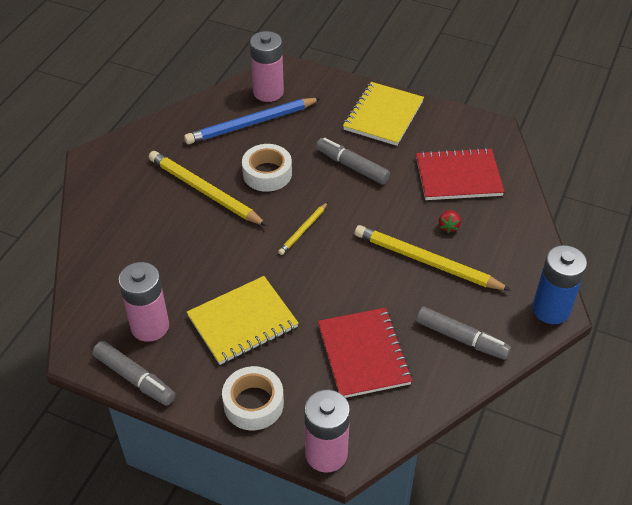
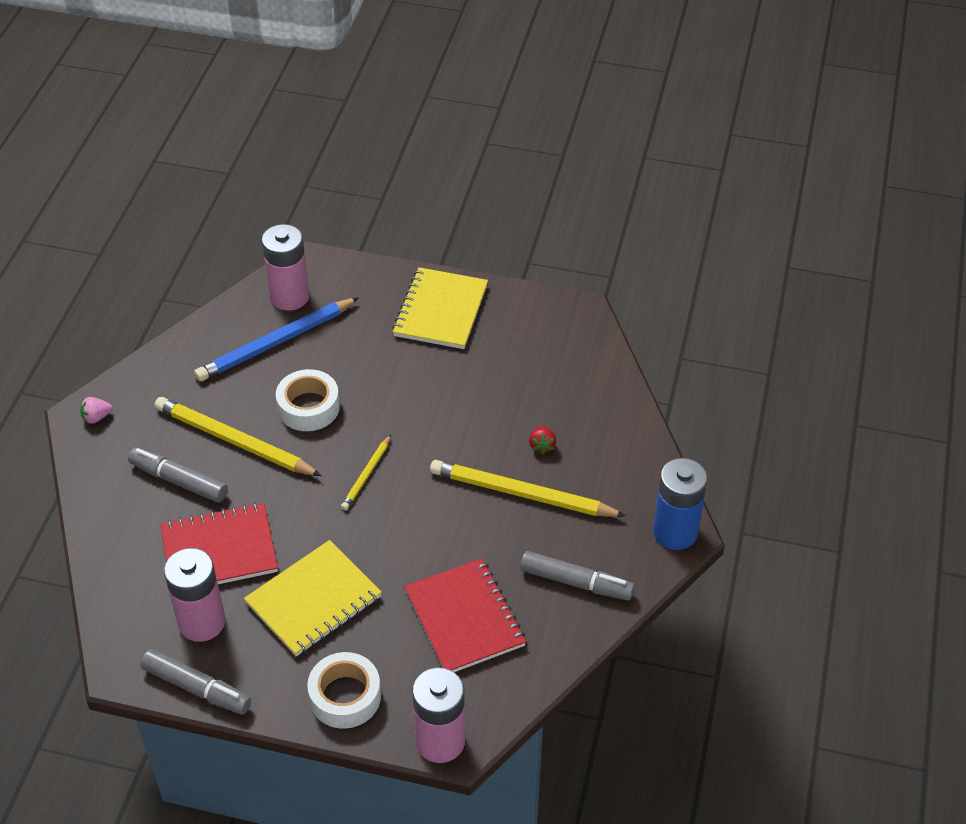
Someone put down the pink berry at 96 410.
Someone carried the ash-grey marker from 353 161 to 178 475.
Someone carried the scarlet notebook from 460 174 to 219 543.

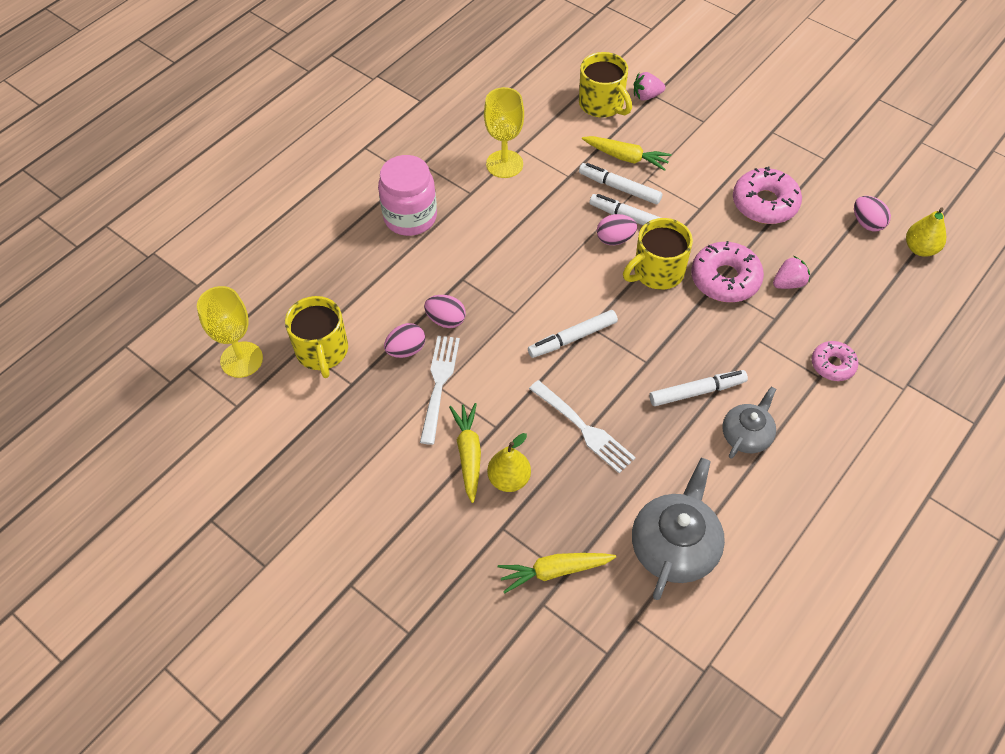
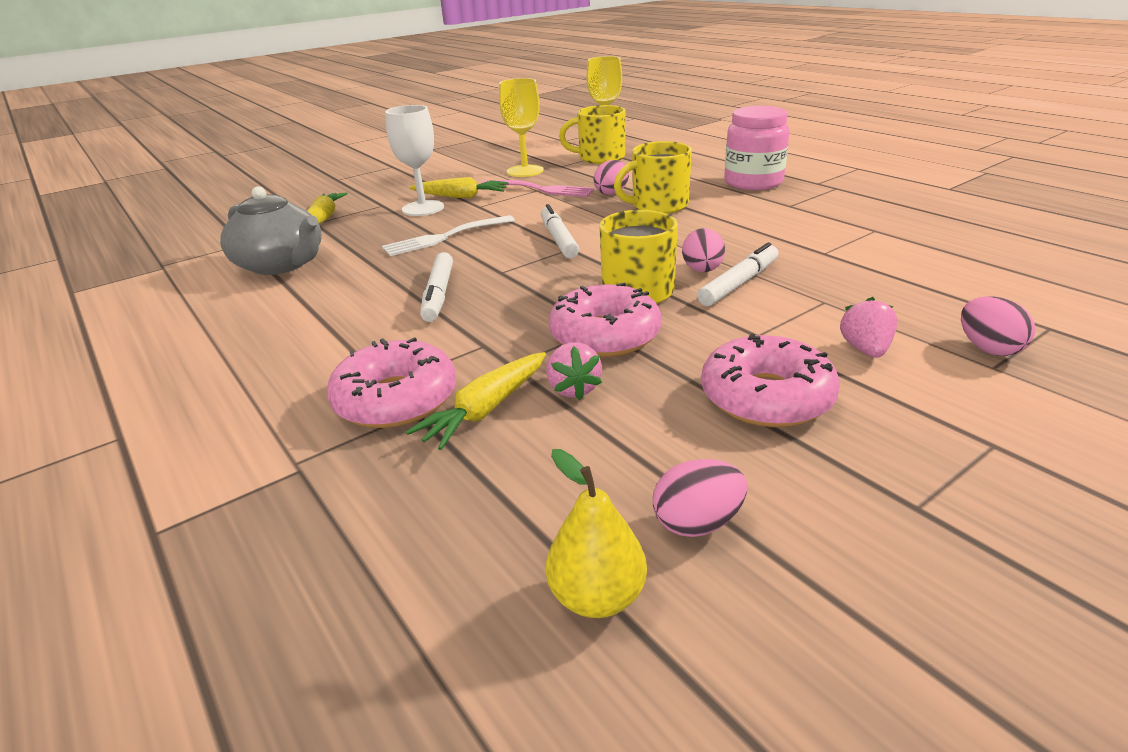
Someone took away the snow-white marker at 620 184.
Someone took away the ash-grey china teapot at 749 422.
Someone carried the pink egg from 404 340 to 998 326.
Someone carried the golden chalice from 504 132 to 521 127.
Someone carried the golden mug from 605 85 to 653 177.
Someone carried the golden carrot from 627 153 to 476 401.
Someone carried the pink berry from 650 86 to 868 327.
Someone swapped the golden pear fruit at 509 462 for the snow-white chalice at 414 160.
Someone repainted the snow-white table fork at 440 390, which became the pink table fork at 538 188.
Someone scaled the pink donut at 835 361 by 1.66.

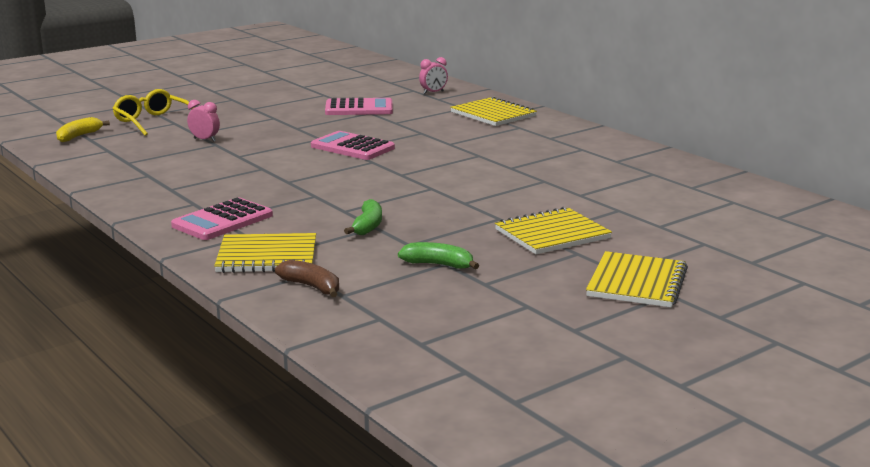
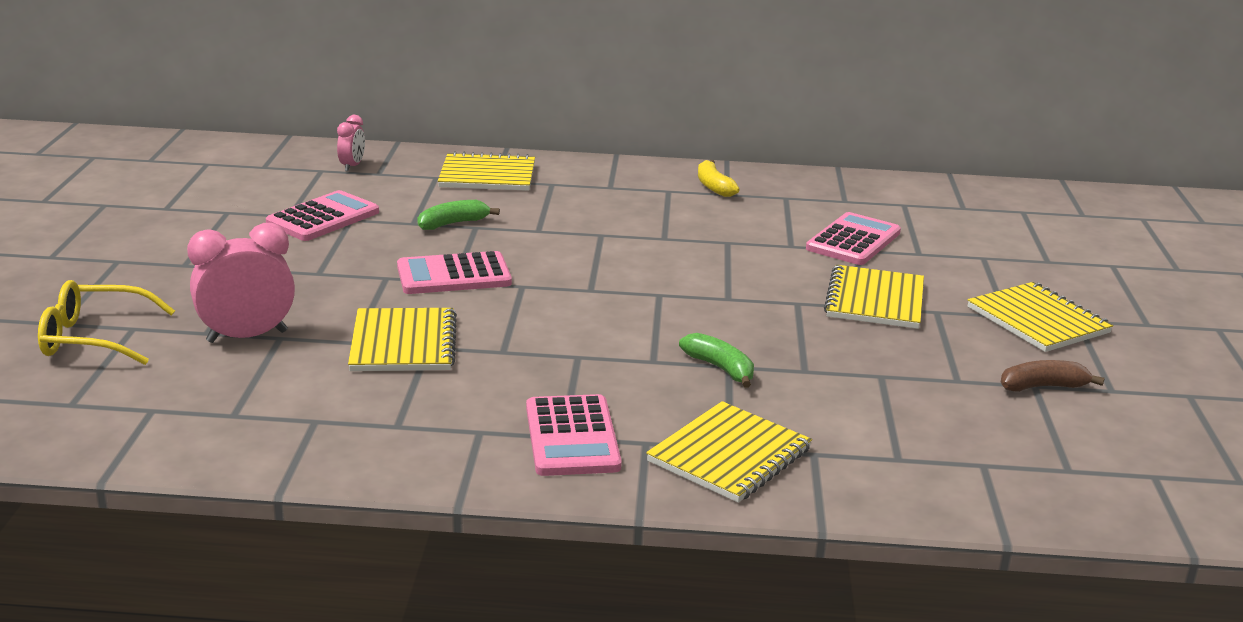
Someone put down the golden notebook at 402 339.
Someone put down the pink pocket calculator at 853 238.
Someone carried the golden toy banana from 83 129 to 719 178.
Someone carried the brown toy banana from 307 278 to 1052 376.
Someone carried the leaf-green toy banana from 438 255 to 458 215.
Someone scaled the pink alarm clock at 203 120 by 1.82.

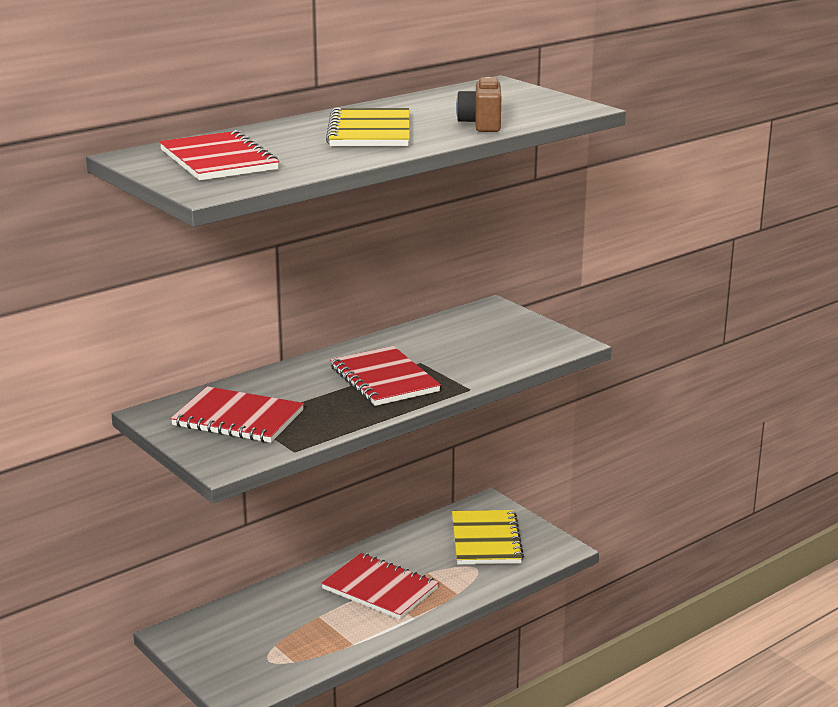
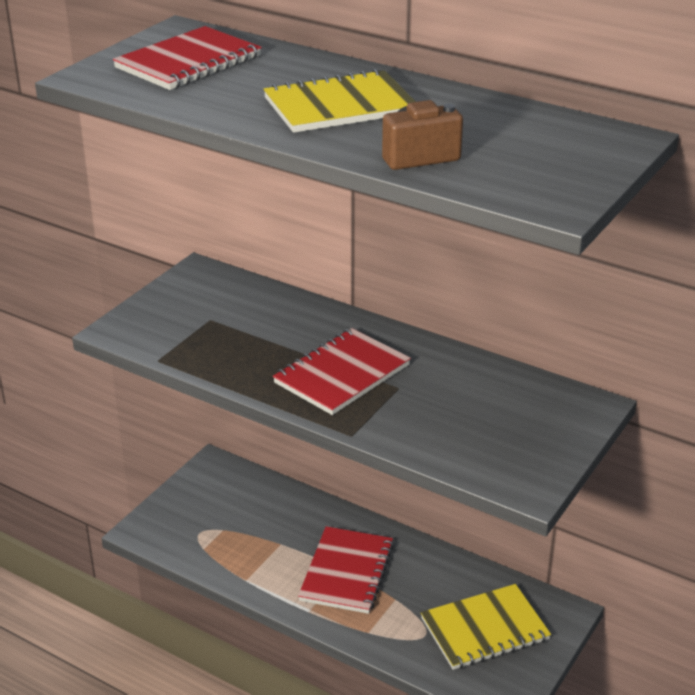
Someone took away the scarlet notebook at 237 414.

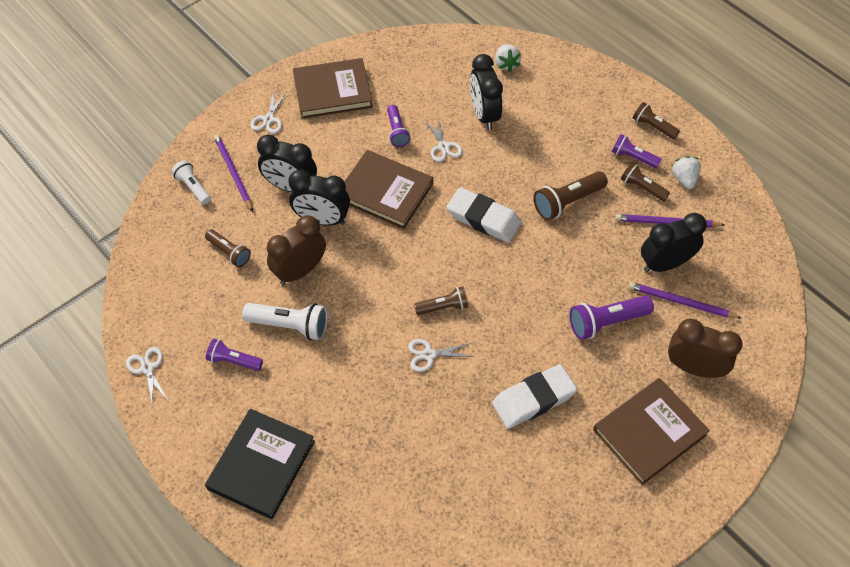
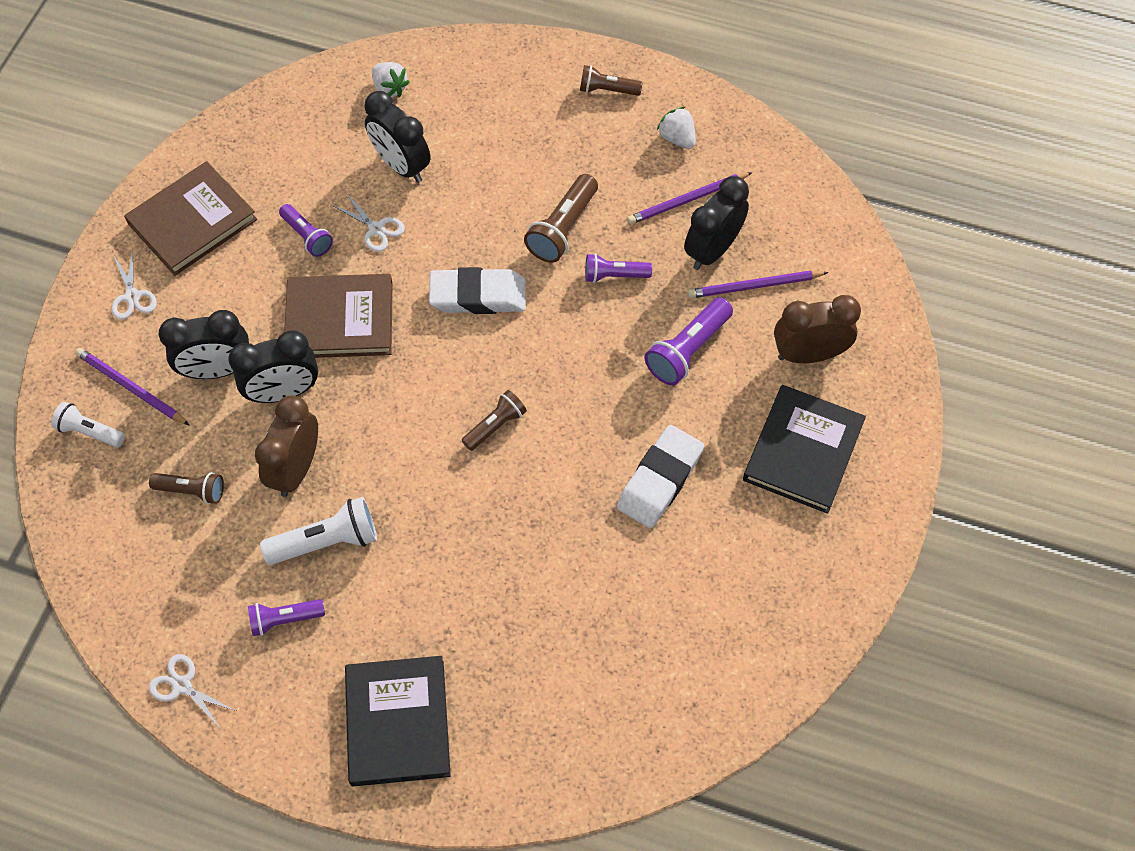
Someone took away the snow-white scissors at 441 355.
Someone took away the brown torch at 645 181.
Someone carried the violet torch from 636 151 to 618 268.
Someone repainted the brown hardback at 651 431, which became the jet-black hardback at 804 449.

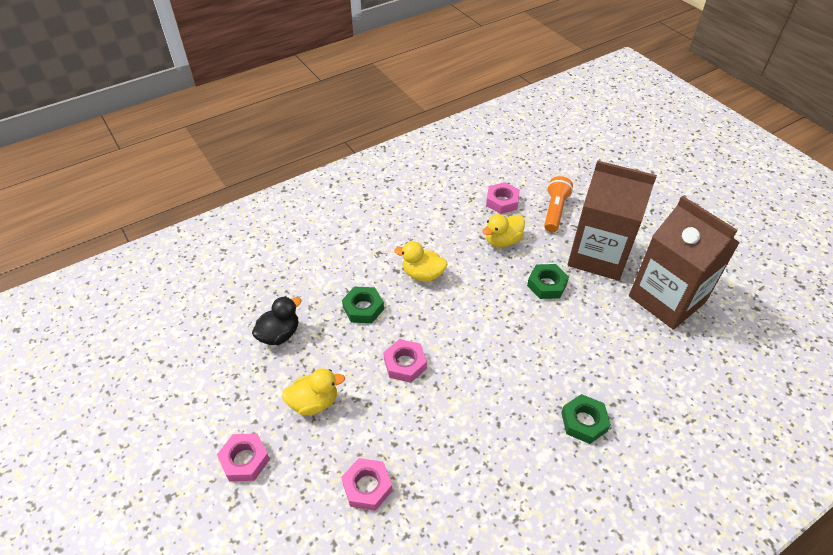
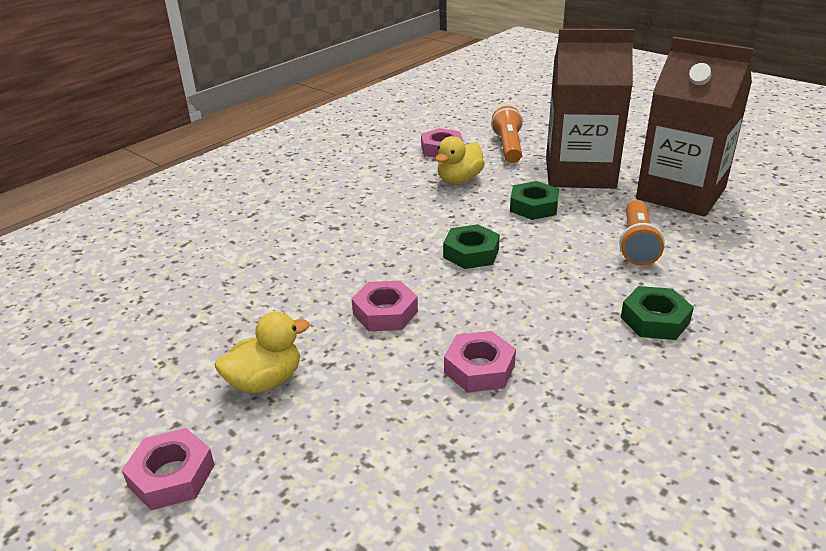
Someone took away the jet-black duck at 277 320.
Someone took away the golden duck at 420 261.
Someone put down the orange torch at 642 233.
Someone carried the pink hex nut from 367 484 to 480 361.
Someone carried the leaf-green hex nut from 363 305 to 471 246.

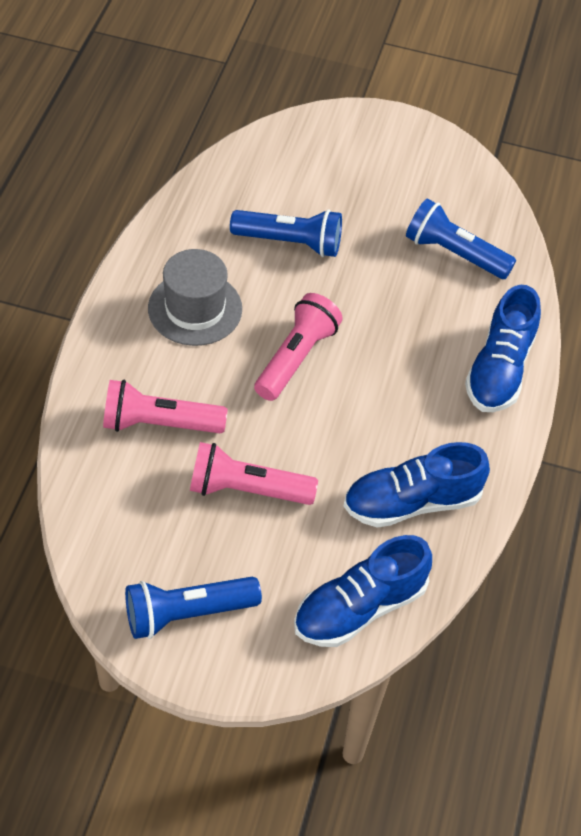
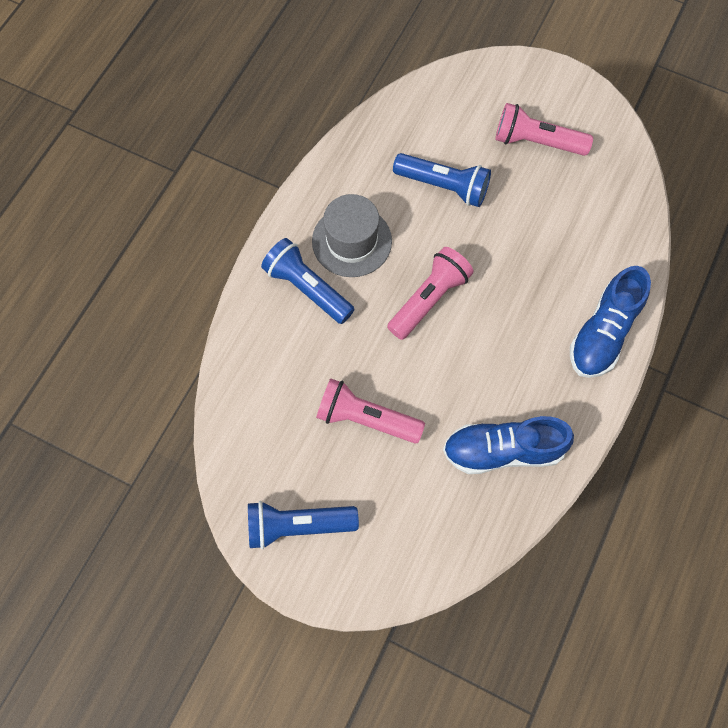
Someone took away the royal blue shoe at 363 591.
Someone carried the pink torch from 165 406 to 544 129.
Someone carried the royal blue torch from 461 239 to 308 281.

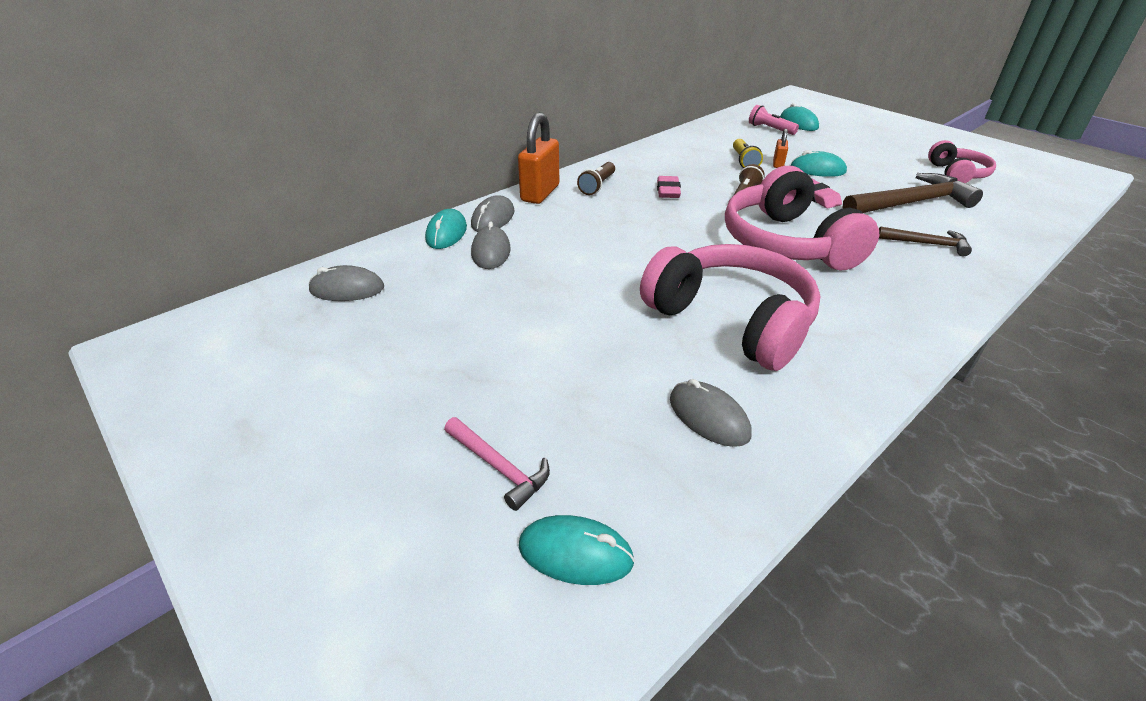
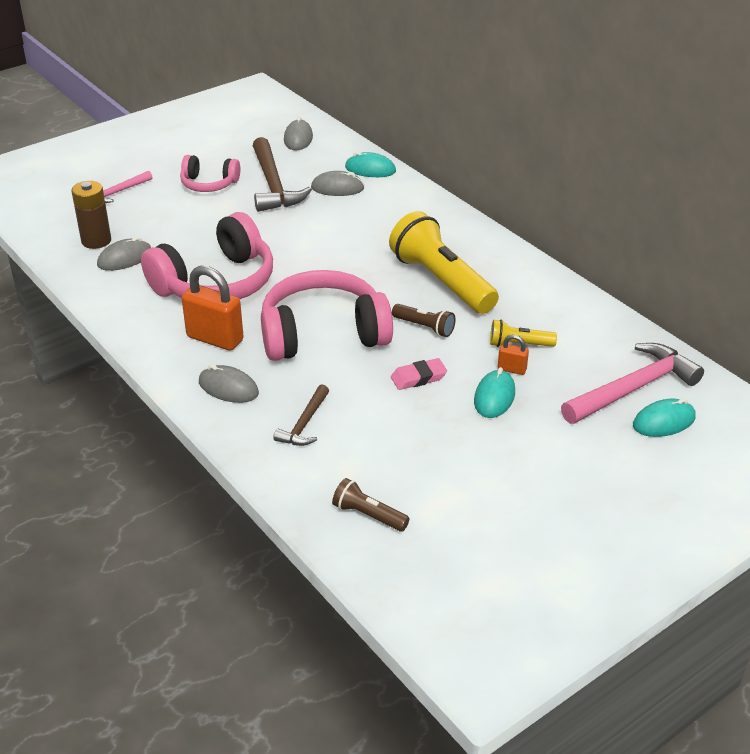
Someone took away the turquoise mouse at 577 550.
Someone put down the brown AA battery at 91 215.
Someone carried the ash-grey mouse from 493 213 to 229 383.
Someone carried the orange padlock from 538 158 to 213 308.
Someone carried the brown torch from 596 178 to 370 505.
Someone carried the brown claw hammer from 913 193 to 282 174.
Someone carried the pink headphones from 962 161 to 210 173.
Someone swapped the pink pencil eraser at 669 187 for the golden torch at 444 262.
Someone swapped the pink torch at 774 120 for the pink claw hammer at 632 383.

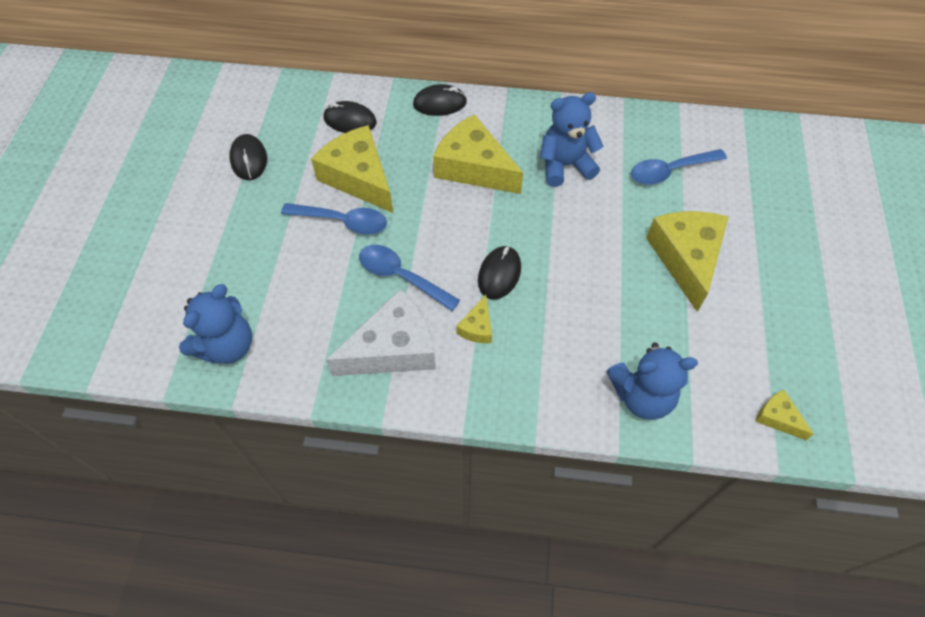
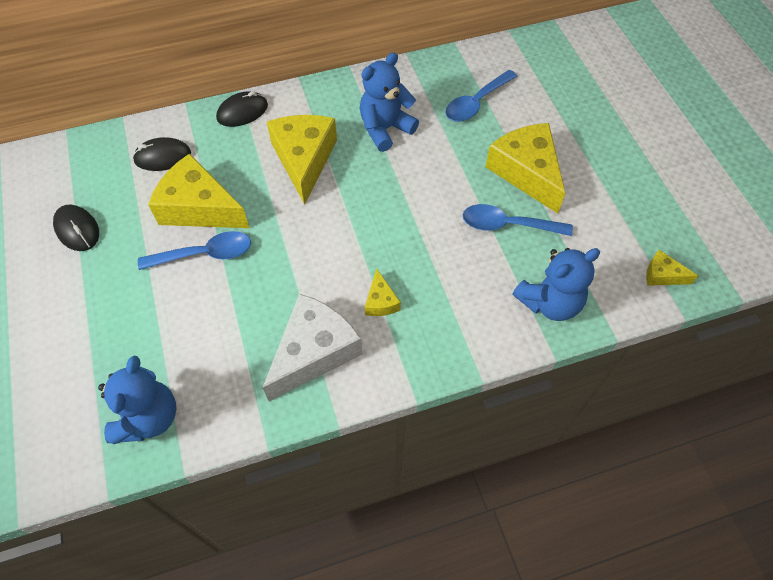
Someone took away the jet-black mouse at 499 273.
Someone carried the royal blue spoon from 409 278 to 518 220.
Someone rotated the golden cheese at 478 154 by 75 degrees clockwise.

